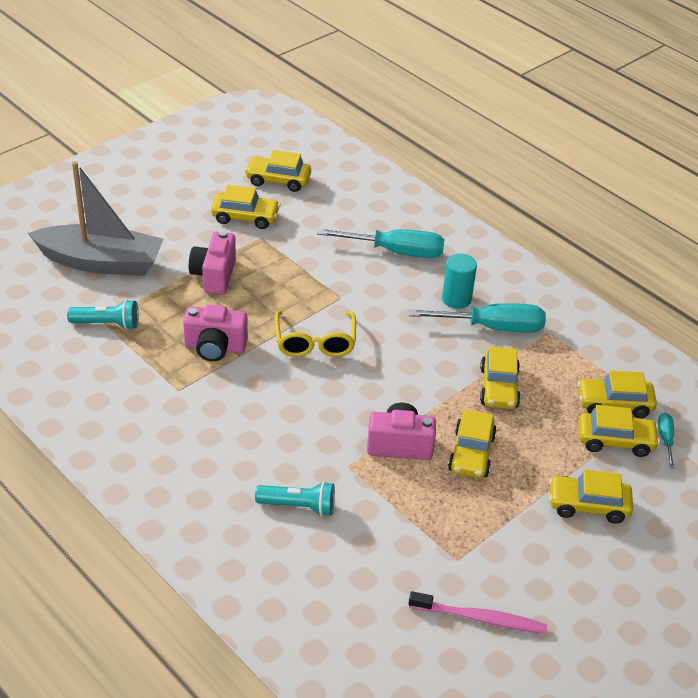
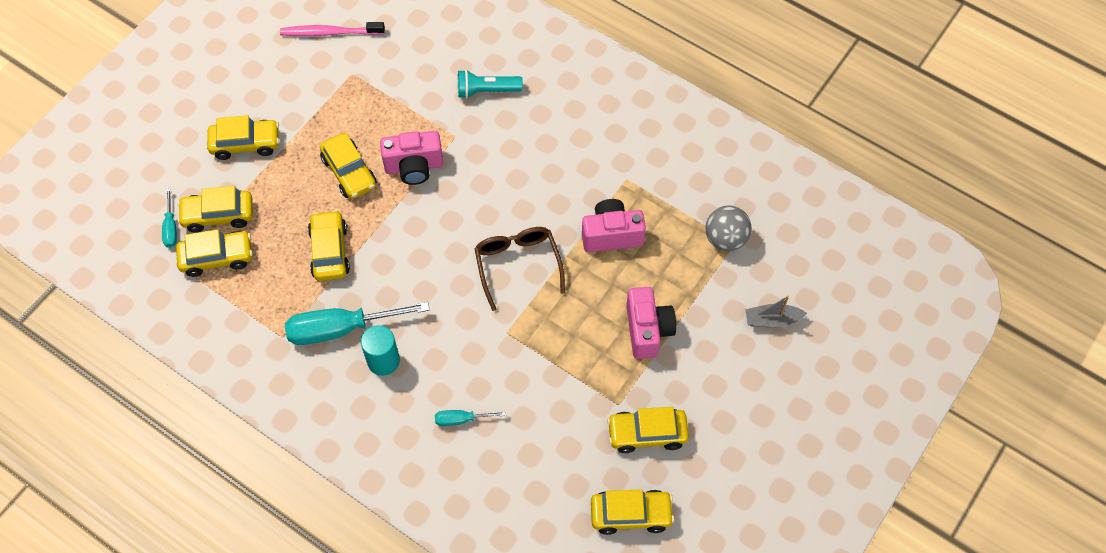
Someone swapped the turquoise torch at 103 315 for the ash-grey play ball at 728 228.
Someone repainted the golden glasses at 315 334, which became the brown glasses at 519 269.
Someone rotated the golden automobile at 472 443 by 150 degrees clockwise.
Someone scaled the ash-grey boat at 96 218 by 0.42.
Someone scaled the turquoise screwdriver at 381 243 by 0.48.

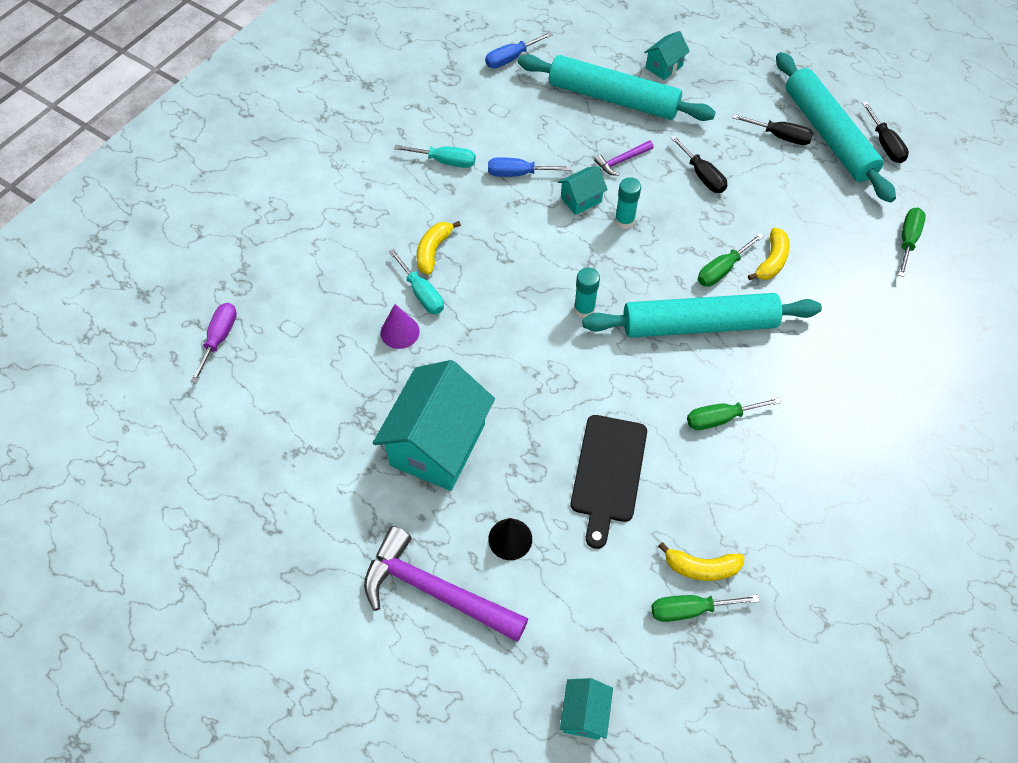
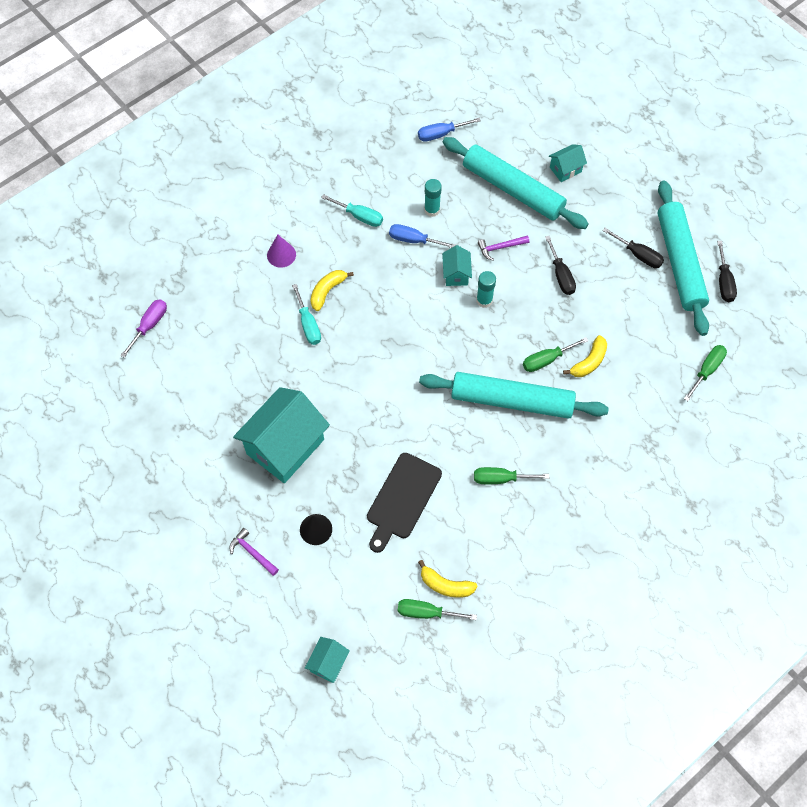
Someone carried the violet cone from 400 326 to 281 251.
Someone carried the turquoise stick of glue from 587 293 to 433 198.
Someone rotated the turquoise house at 583 190 by 75 degrees counterclockwise.
Someone scaled the violet claw hammer at 446 584 by 0.46.

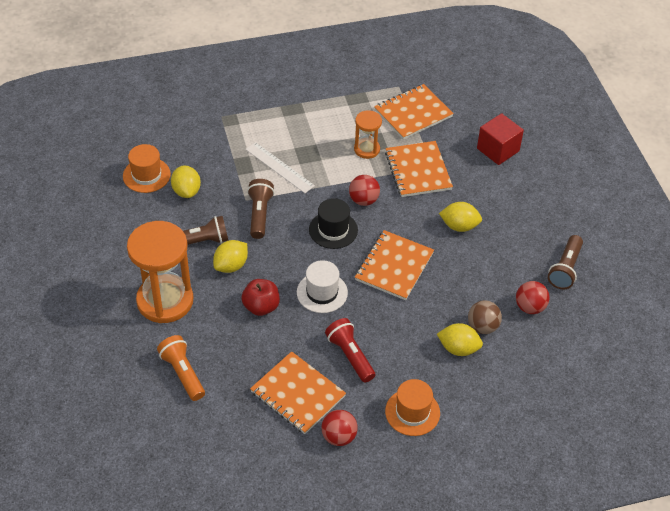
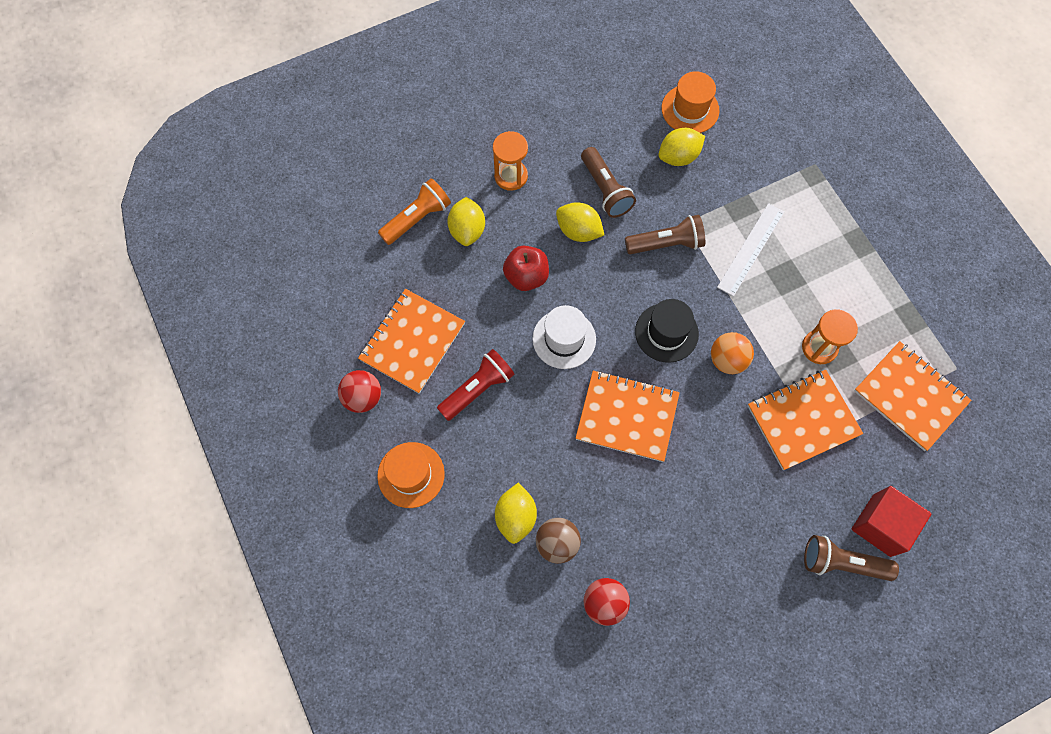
Someone carried the golden lemon from 460 217 to 466 221.
Someone carried the brown torch from 565 262 to 851 558.
Someone repainted the scarlet play ball at 364 190, which became the orange play ball at 732 353.
Someone scaled the orange sandglass at 160 272 by 0.51.

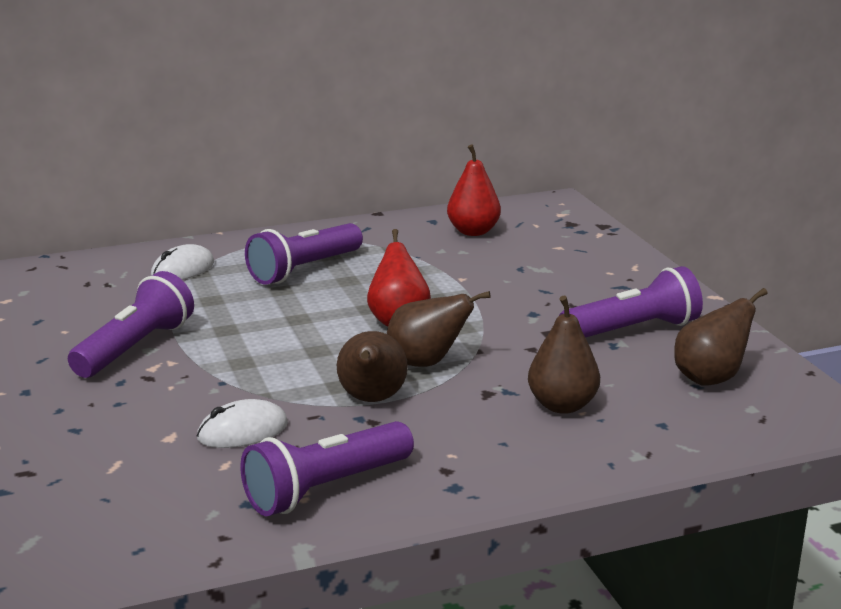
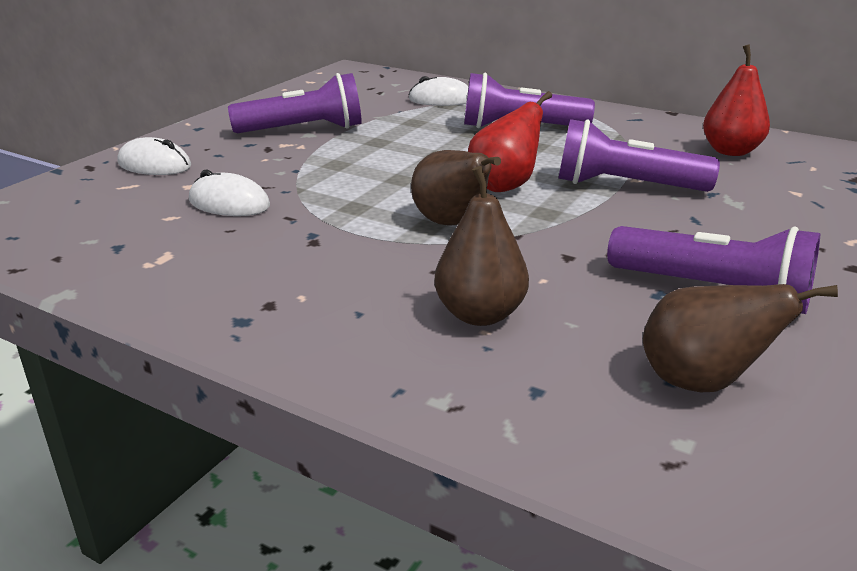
Someone took away the brown pear fruit at 372 366.
Someone put down the snow-white mouse at 154 156.
Someone carried the violet torch from 327 468 to 639 155.

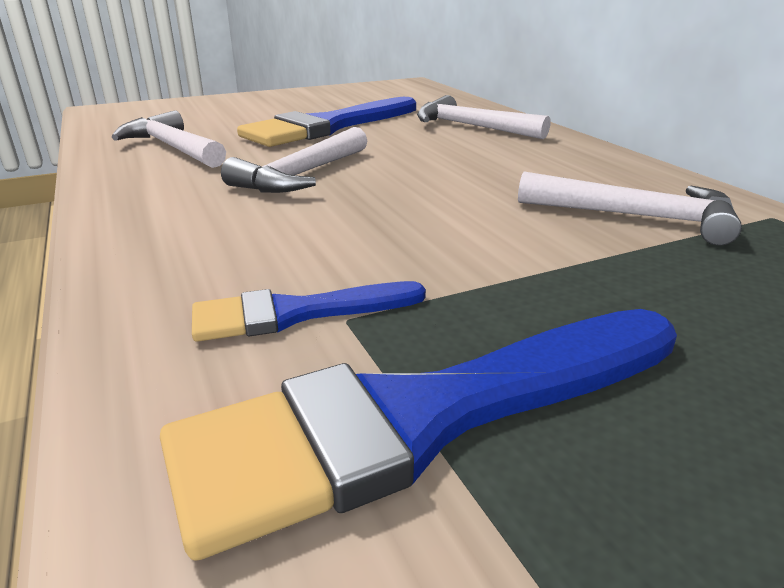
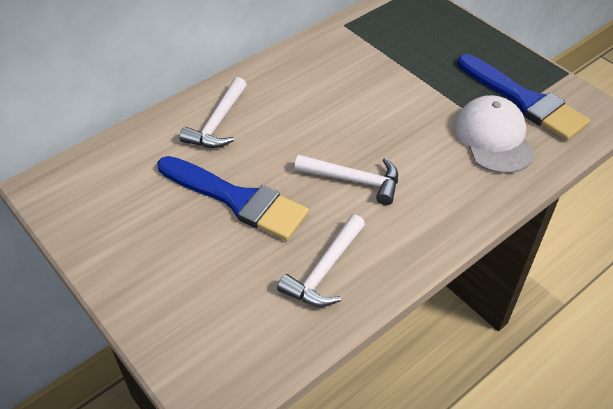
Someone took away the snow-white claw hammer at 630 209.
Someone swapped the royal blue paint brush at 309 311 for the snow-white cap at 494 134.

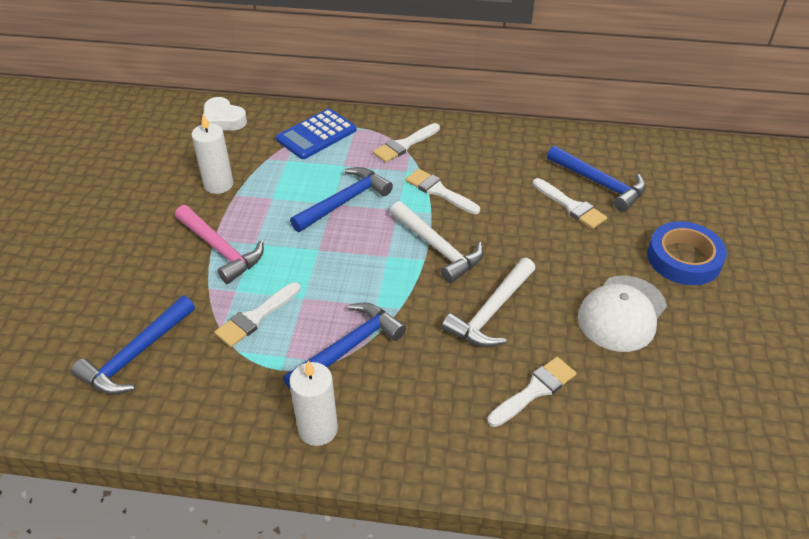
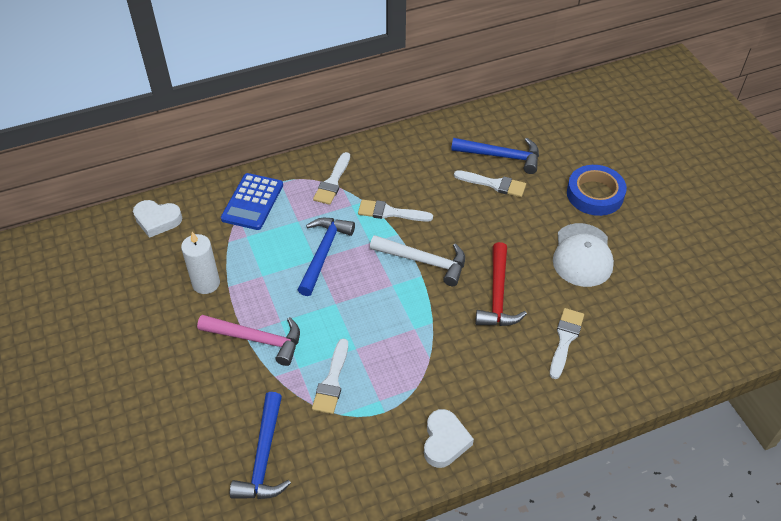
Someone took away the royal blue claw hammer at 344 346.
Someone swapped the snow-white candle at 314 403 for the snow-white heart shape at 449 438.
Someone repainted the snow-white claw hammer at 489 302, which became the scarlet claw hammer at 501 284.

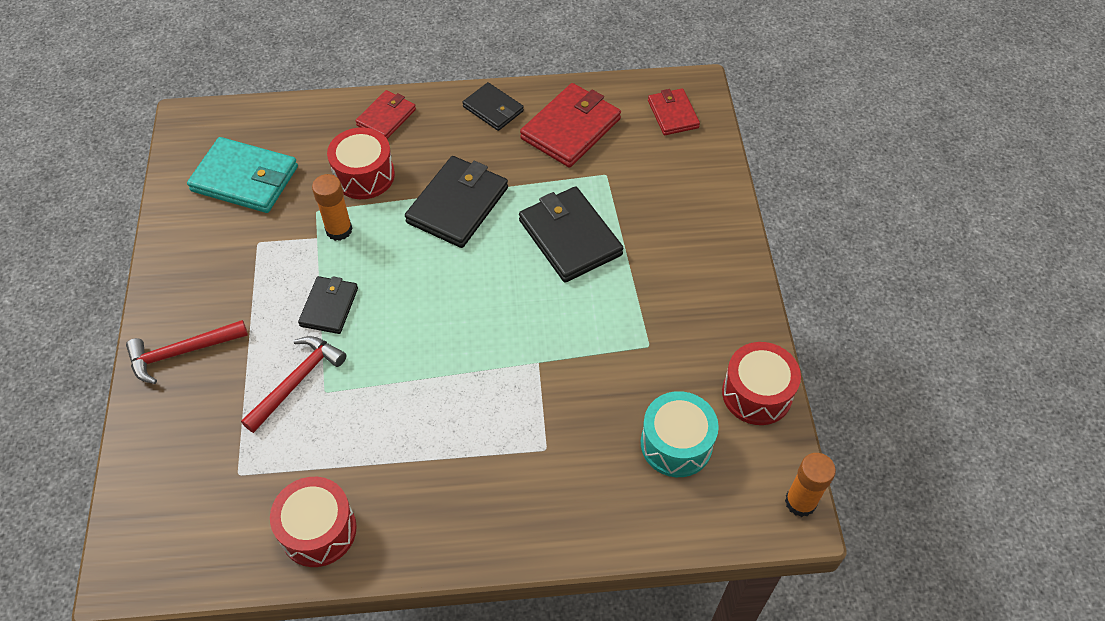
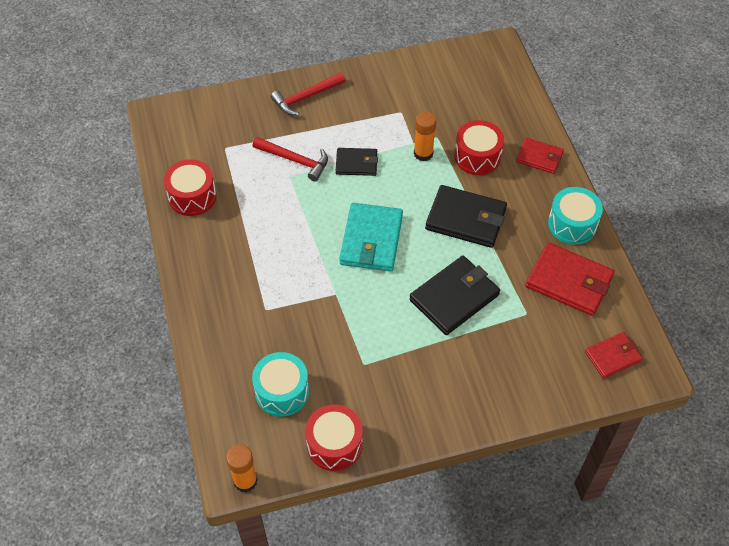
Someone carried the turquoise billfold from 242 175 to 371 237.
Someone swapped the jet-black billfold at 493 106 for the turquoise drum at 575 216.
Someone rotated the scarlet claw hammer at 187 352 by 90 degrees counterclockwise.

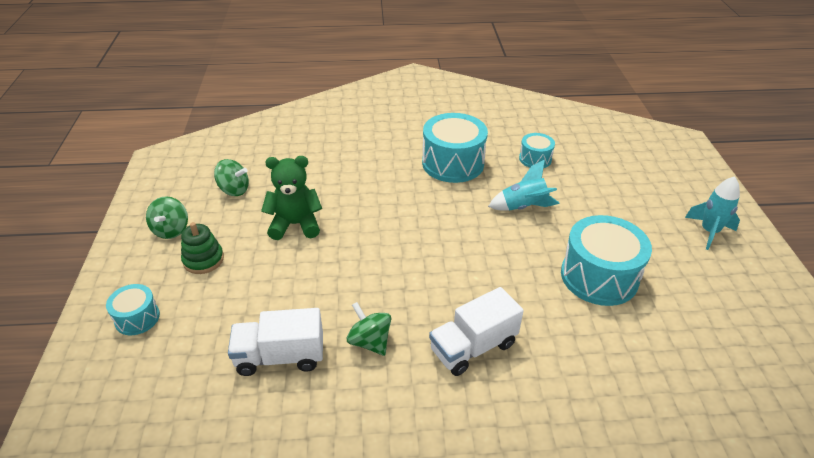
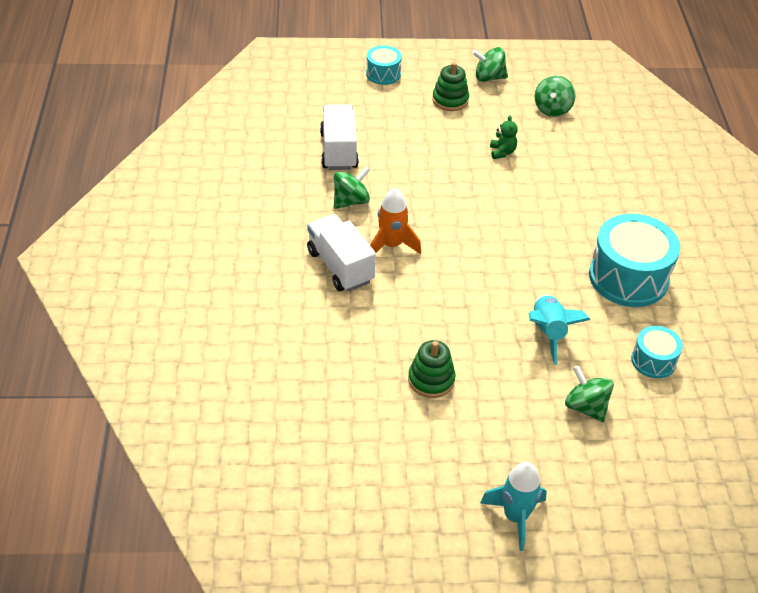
Someone put down the orange rocket at 395 221.
Someone put down the leaf-green whirligig at 589 393.
Someone swapped the turquoise drum at 606 260 for the leaf-green ring stacker at 432 369.
Someone scaled the leaf-green teddy at 291 198 by 0.51.

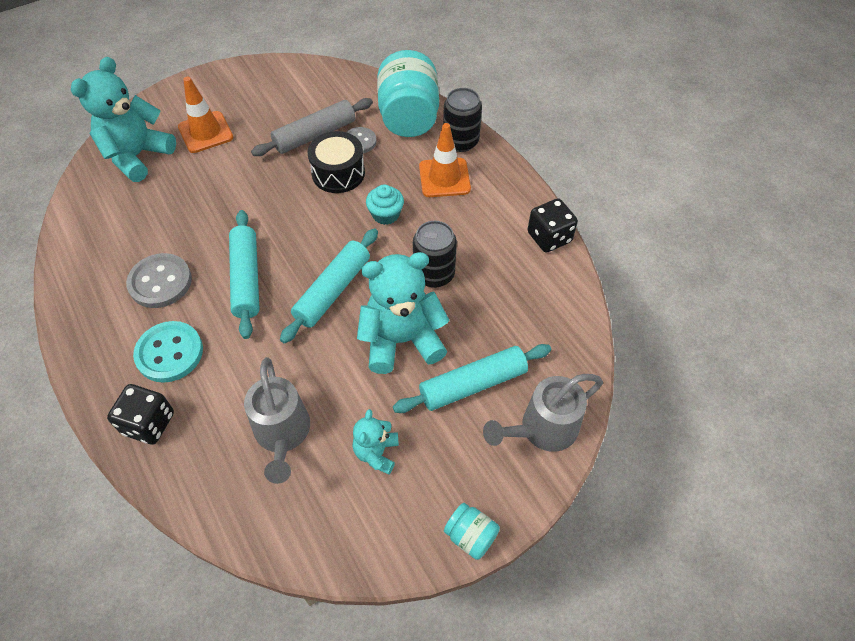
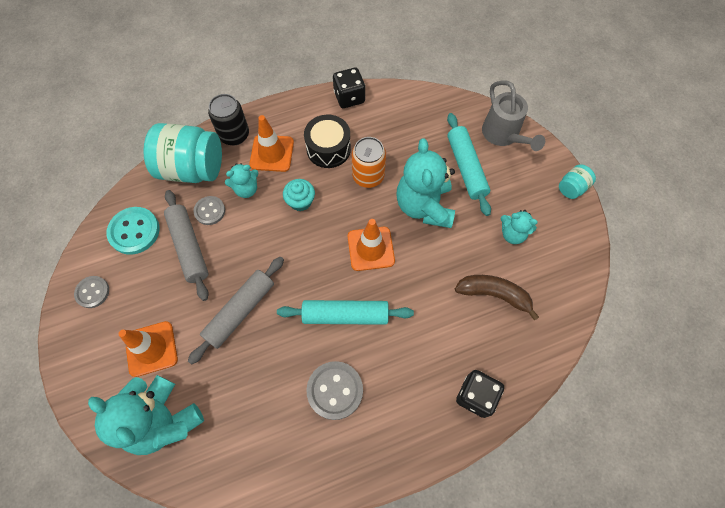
Someone put down the ash-grey shirt button at 91 292.
Someone put down the ash-grey rolling pin at 236 310.
Someone put down the turquoise teddy at 242 180.
Someone carried the turquoise shirt button from 168 352 to 133 231.
Someone carried the jet-black drum from 336 162 to 327 141.
Someone swapped the ash-grey sprinkling can at 277 420 for the brown toy banana at 497 298.
Someone swapped the turquoise rolling pin at 329 285 for the orange safety cone at 371 245.
Someone repainted the jet-black can at 435 254, which became the orange can at 369 162.

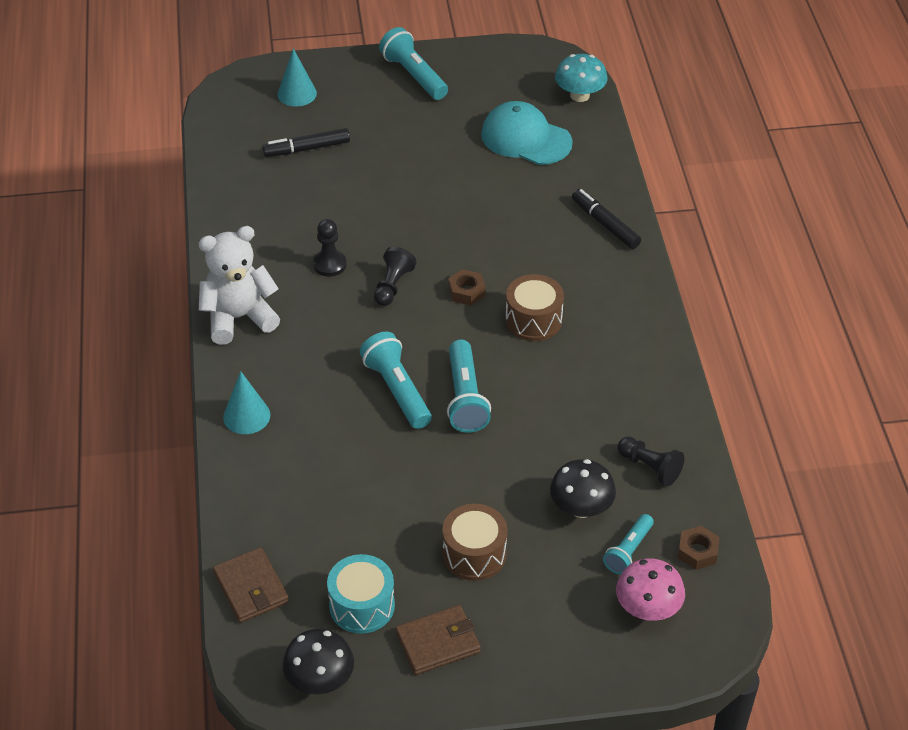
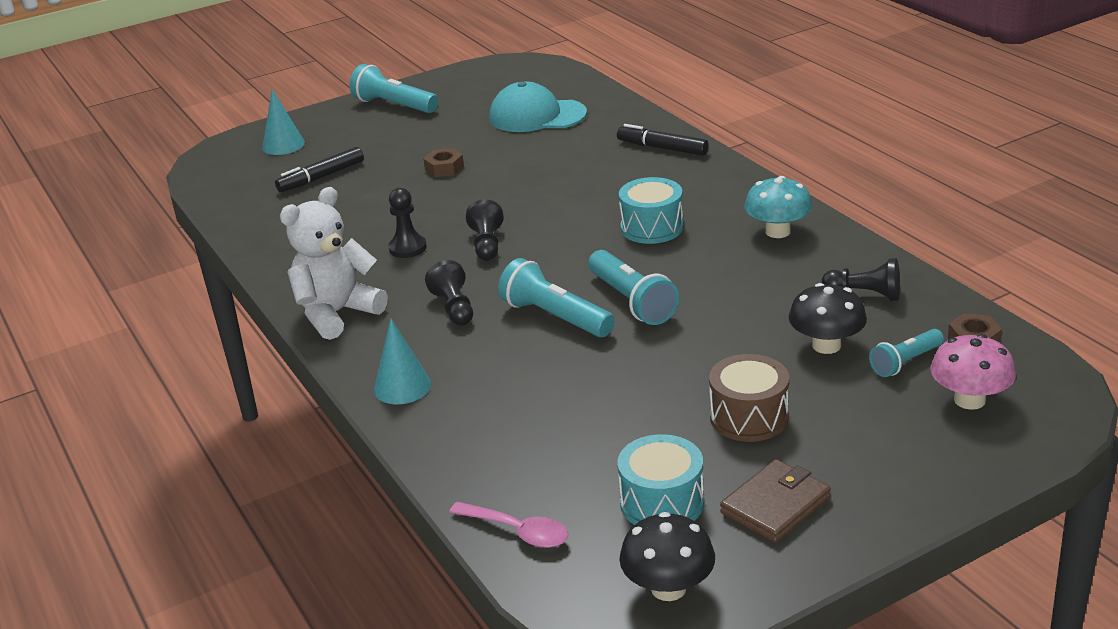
Someone put down the jet-black pawn at 449 292.
Someone carried the brown hex nut from 466 287 to 443 162.
Someone carried the turquoise fungus from 581 78 to 778 207.
Someone swapped the brown billfold at 251 585 for the pink spoon at 509 525.
Someone repainted the brown drum at 534 307, which became the turquoise drum at 651 210.
Someone rotated the turquoise torch at 628 544 by 45 degrees clockwise.

